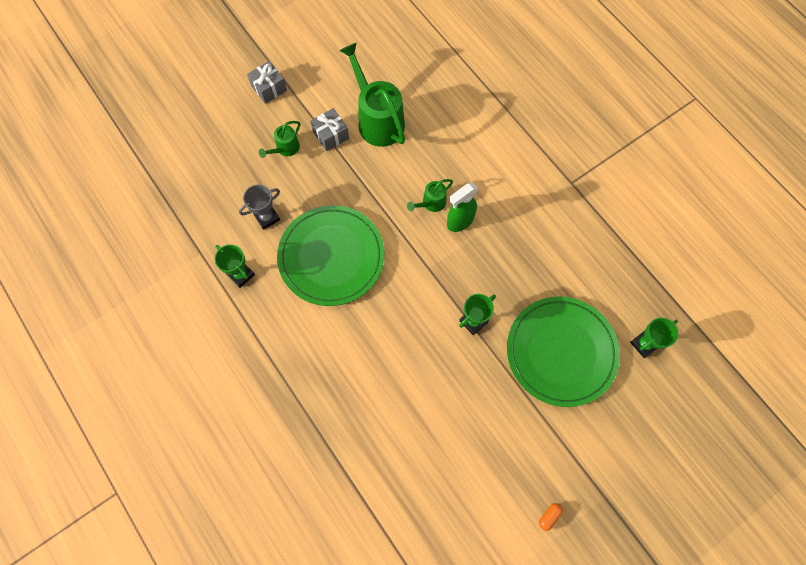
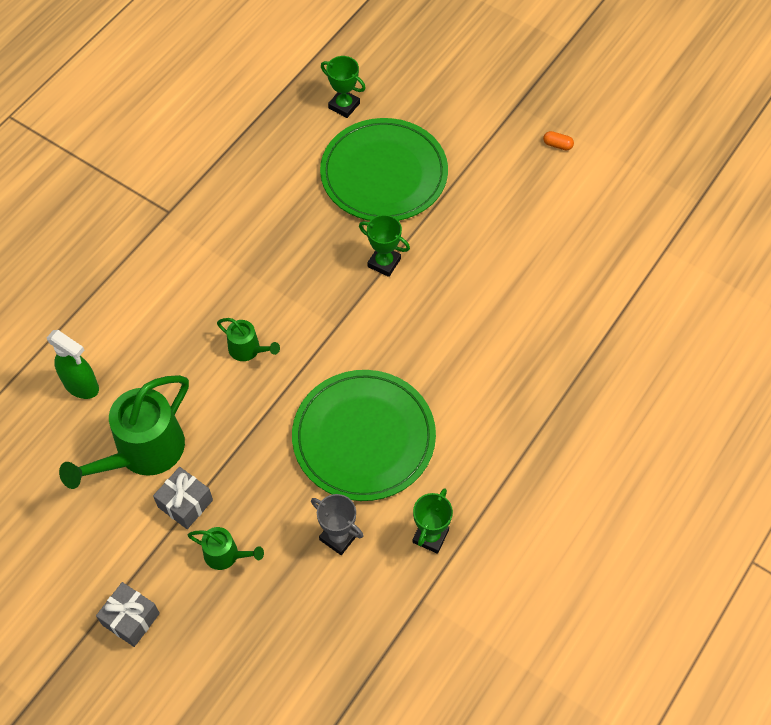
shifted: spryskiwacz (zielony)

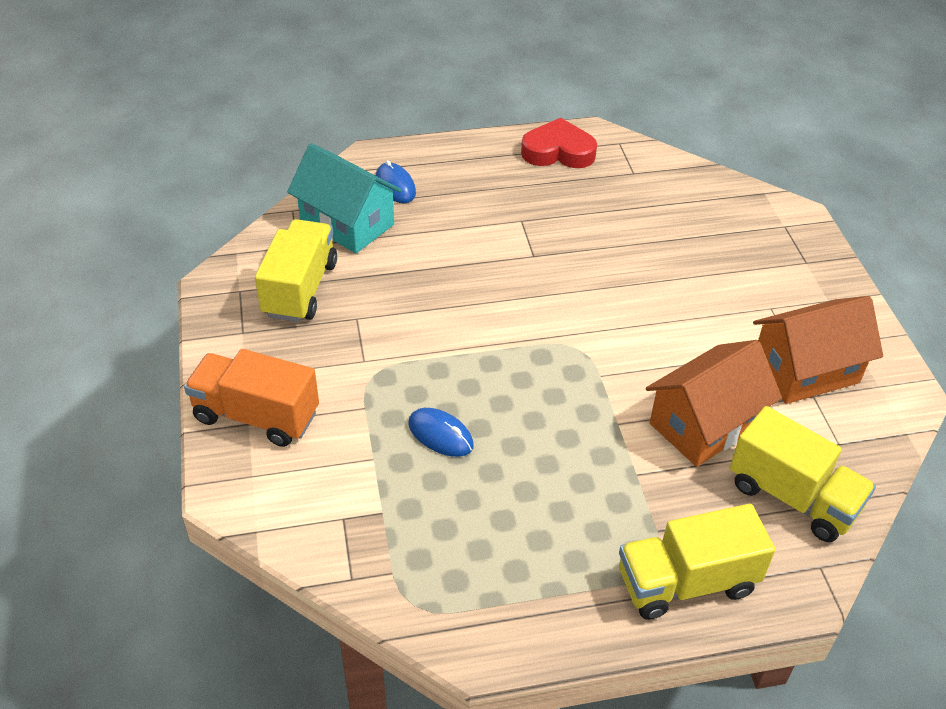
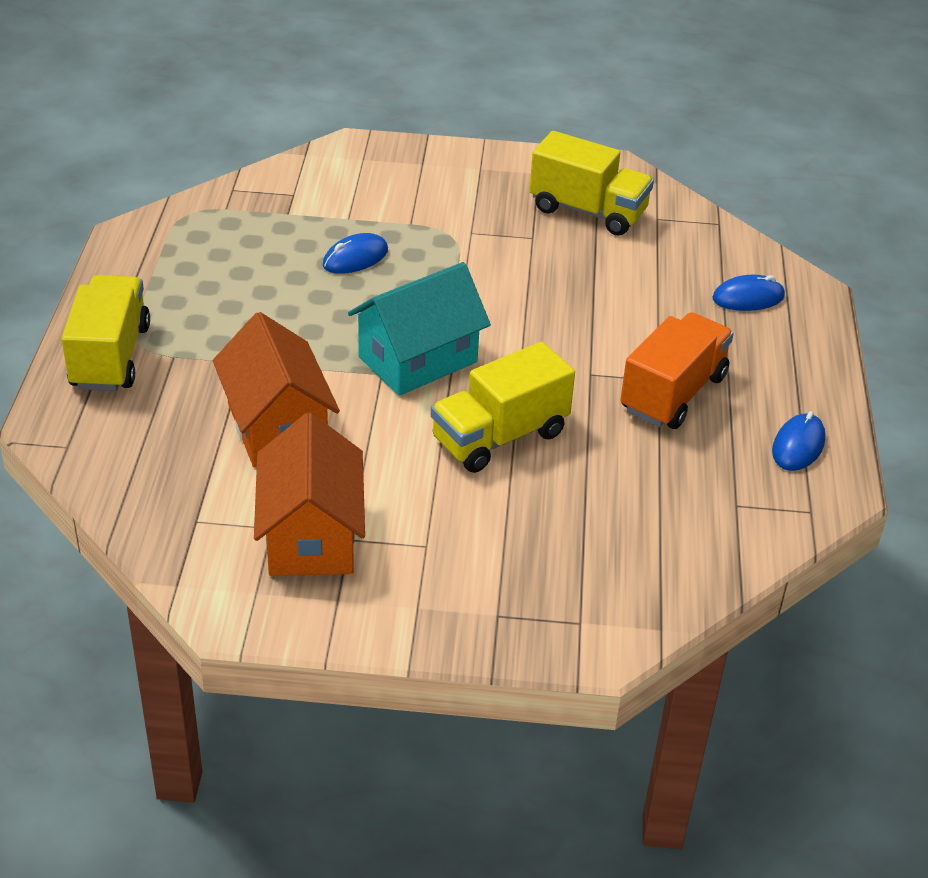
shifted: domek (turkusowy); ciężarówka (pomarańczowy); ciężarówka (żółty) (no. 3 from left in the first image) to ciężarówka (żółty) (no. 2 from left)
swapped: serce (czerwony) to myszka (niebieski) (no. 3 from left)

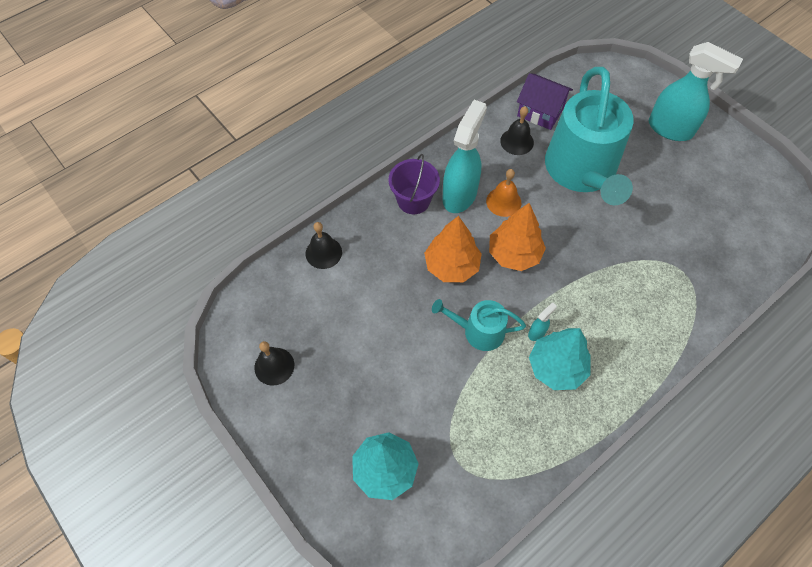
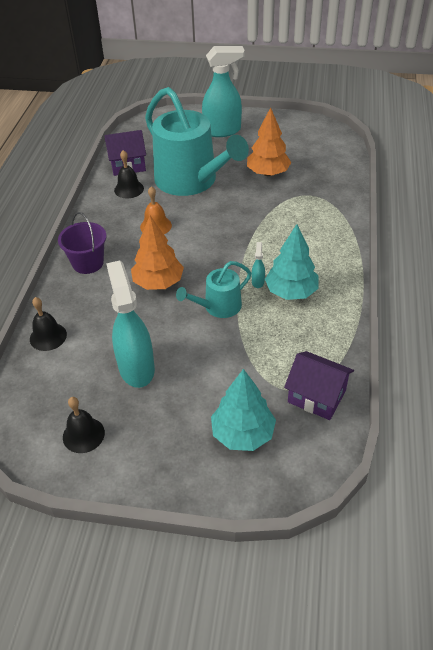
new: domek (fioletowy) (no. 2 from left)
shifted: spryskiwacz (turkusowy) (no. 1 from left); drzewko (pomarańczowy) (no. 2 from left)

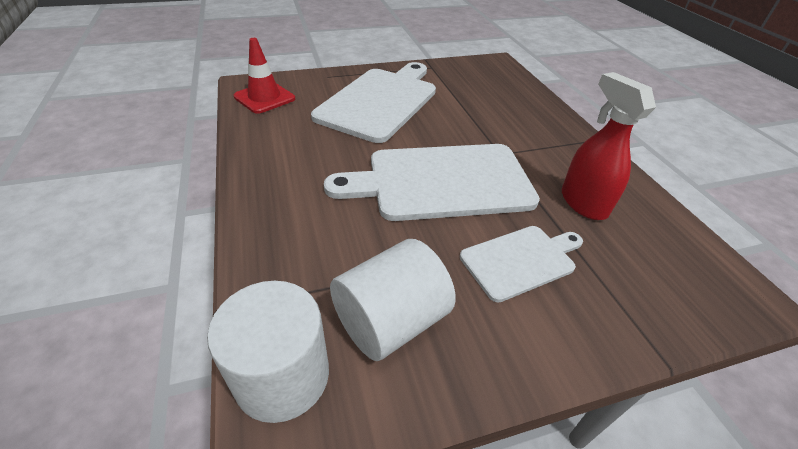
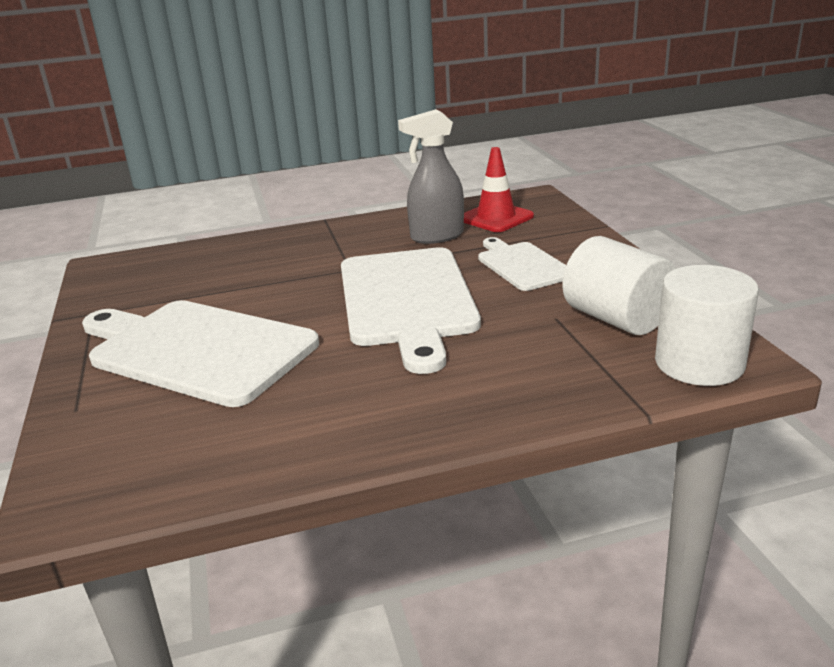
shifted: pachołek (czerwony)
repainted: spryskiwacz (czerwony) to spryskiwacz (szary)

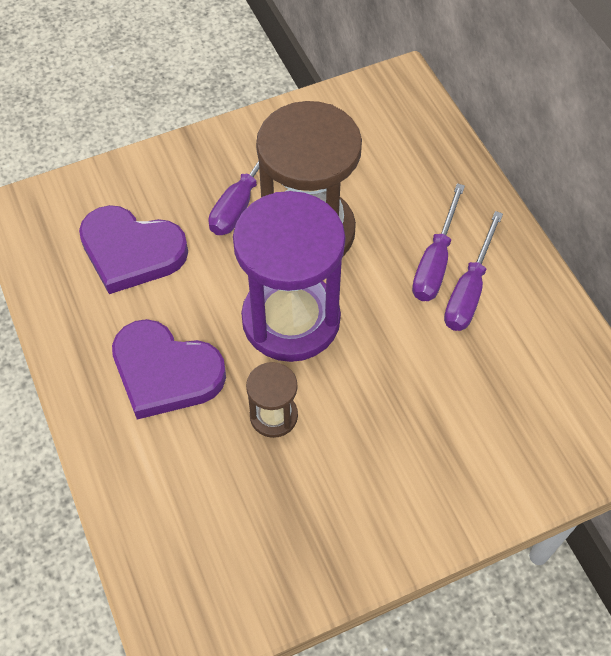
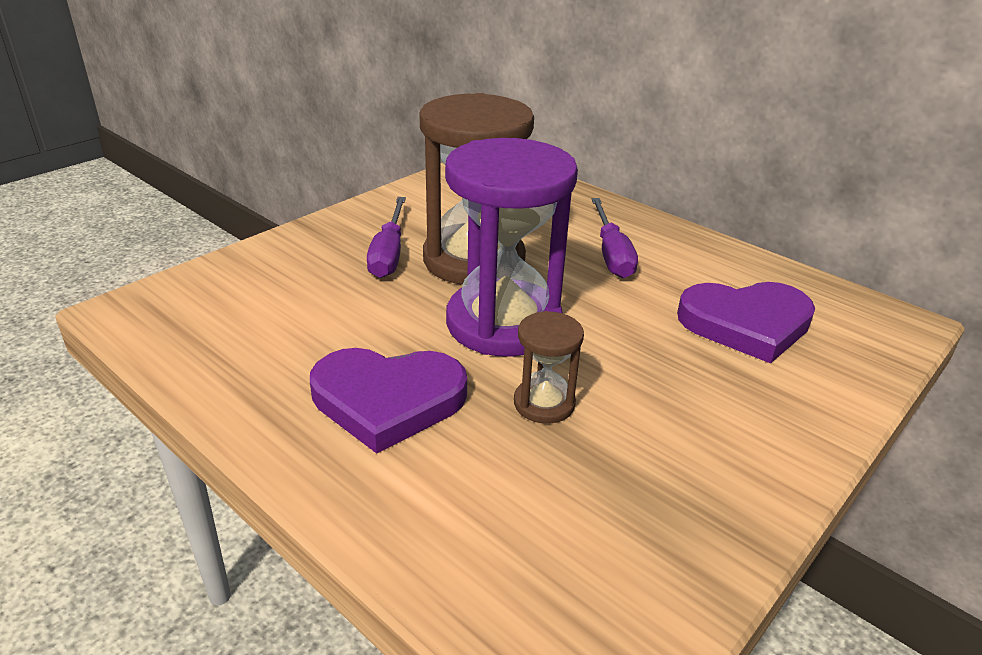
gone: śrubokręt (fioletowy) (no. 3 from left)
shifted: serce (fioletowy) (no. 1 from left in the first image) to serce (fioletowy) (no. 2 from left)

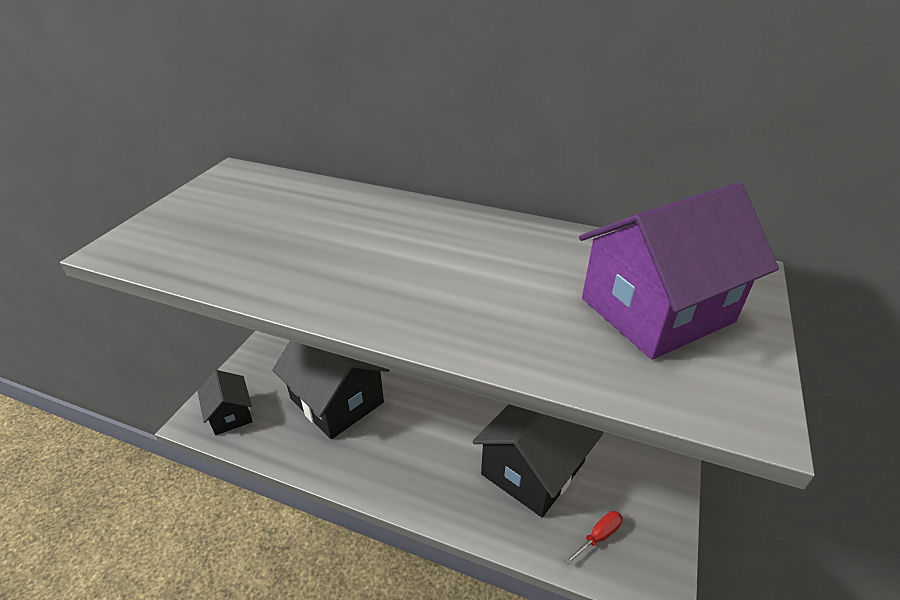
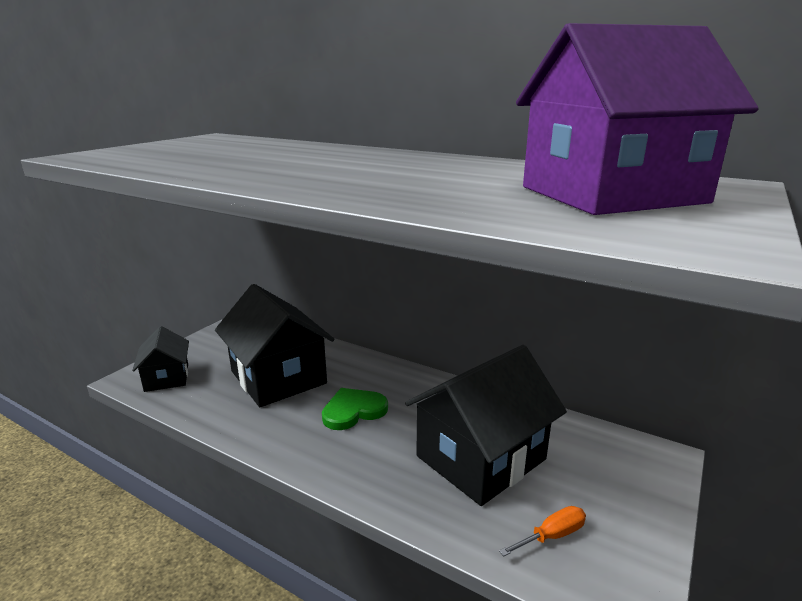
new: serce (zielony)
repainted: śrubokręt (czerwony) to śrubokręt (pomarańczowy)

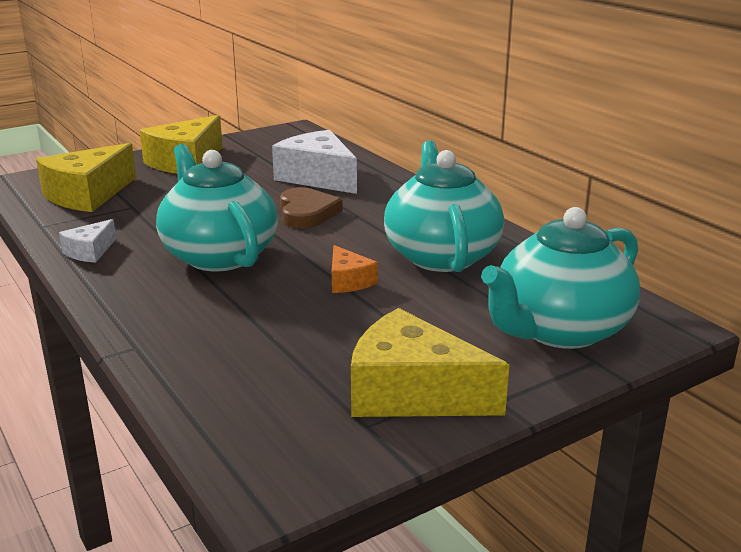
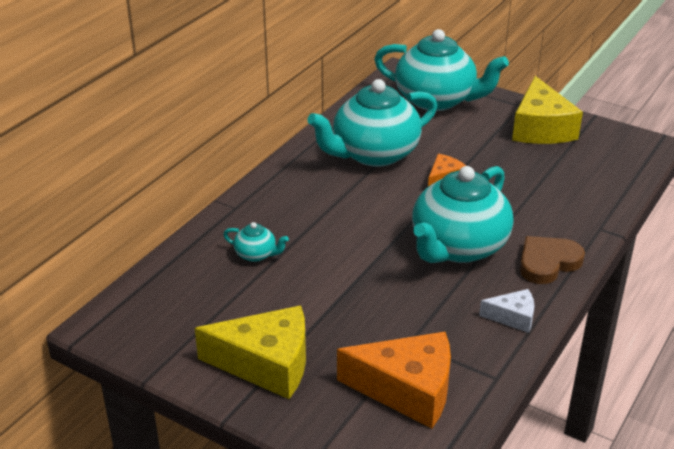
shifted: serce (brązowy)
swapped: ser (biały) (no. 2 from left) to imbryk (turkusowy) (no. 1 from left)
repainted: ser (żółty) (no. 1 from left) to ser (pomarańczowy) (no. 1 from left)

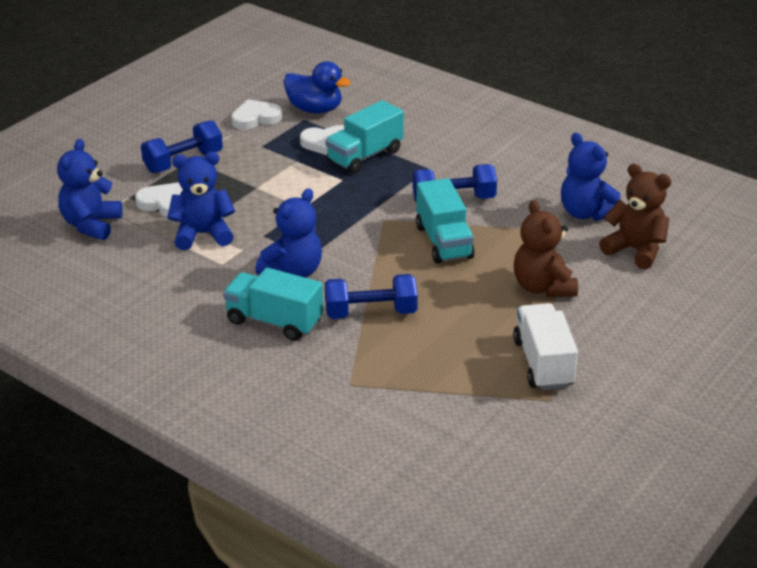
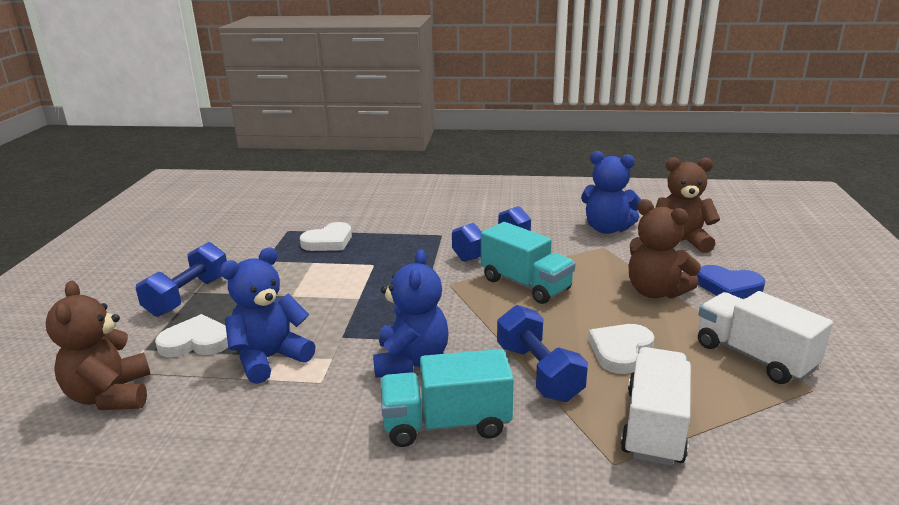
gone: kaczka (niebieski); ciężarówka (turkusowy) (no. 2 from left)
new: serce (niebieski); ciężarówka (biały) (no. 1 from left)
shifted: serce (biały) (no. 2 from left in the first image) to serce (biały) (no. 3 from left)
repainted: miś (niebieski) (no. 1 from left) to miś (brązowy) (no. 1 from left)
rotated: hantel (niebieski) (no. 2 from left in the first image) 75 degrees counterclockwise

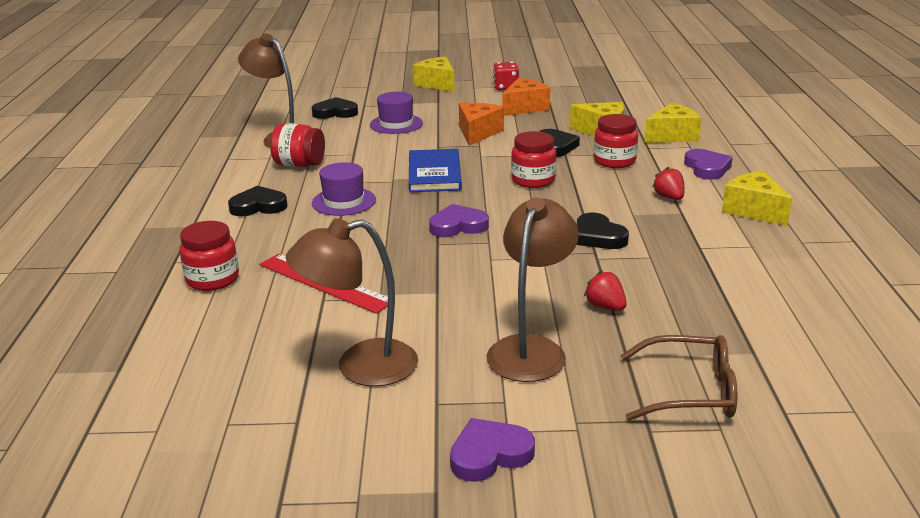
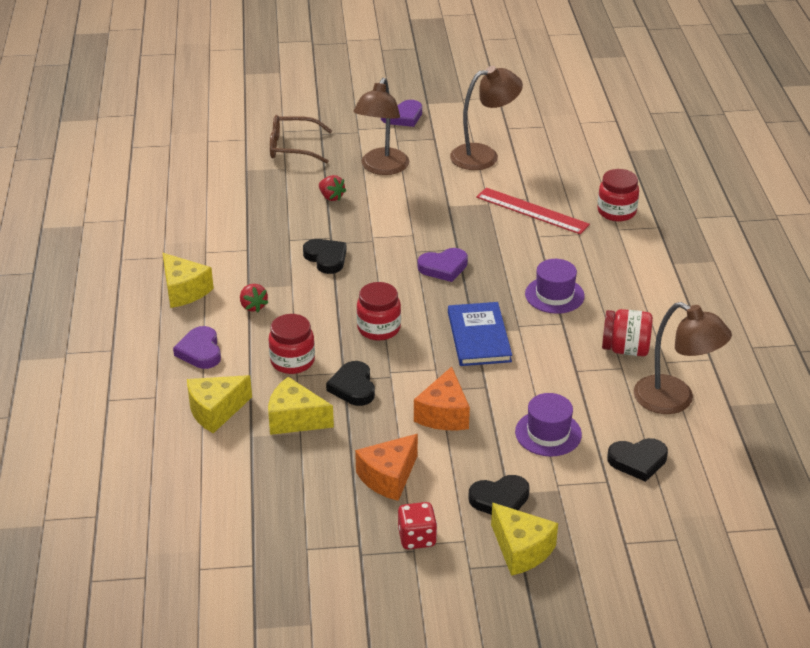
shifted: serce (czarny) (no. 1 from left in the first image) to serce (czarny) (no. 3 from left)

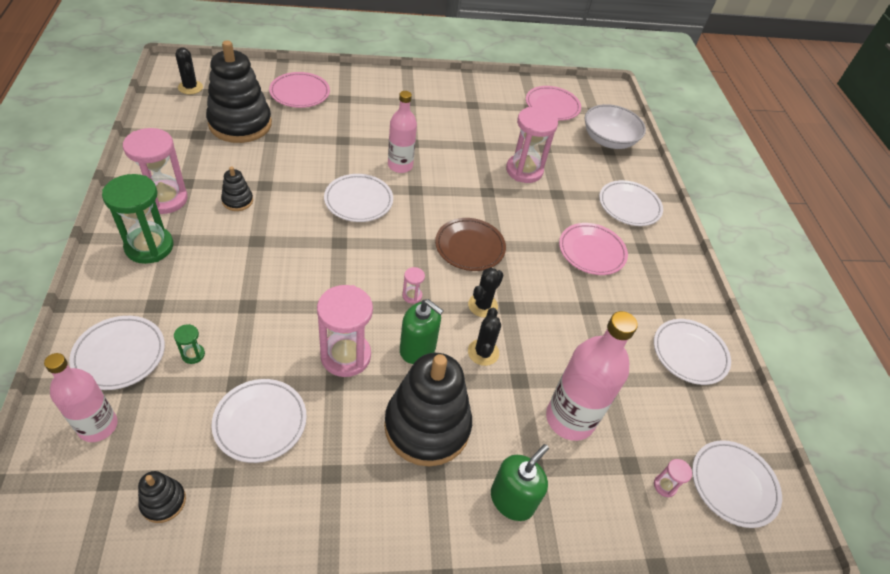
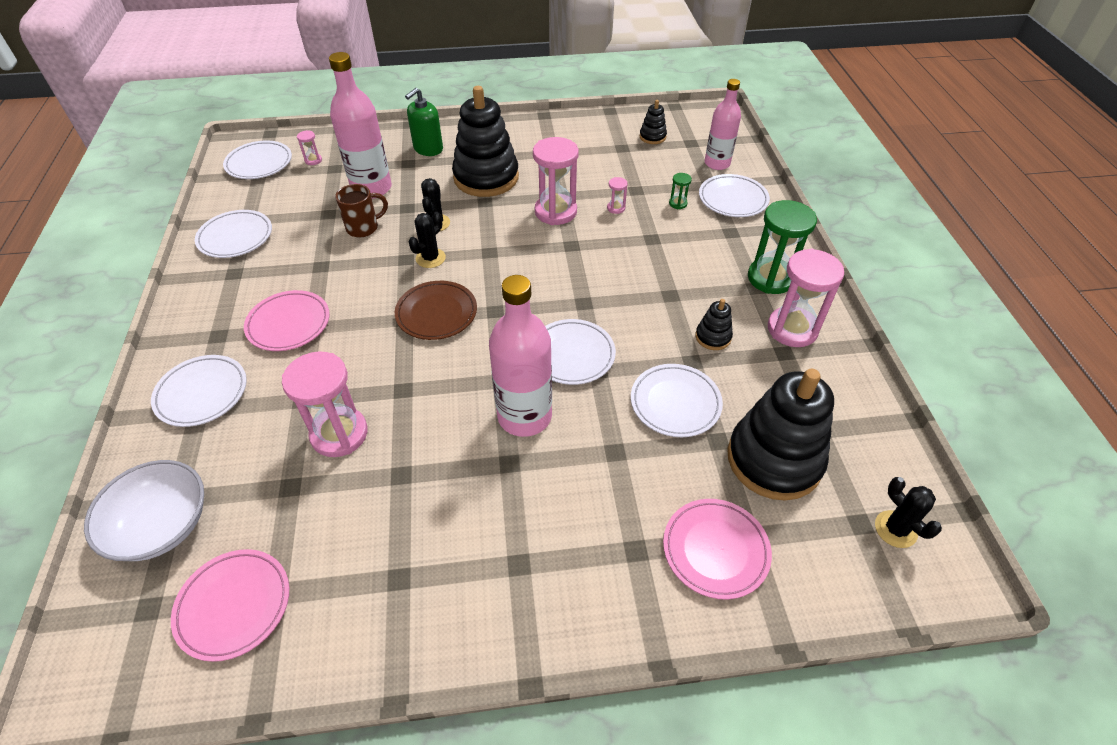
gone: dozownik mydła (zielony) (no. 1 from left)
new: kubek (brązowy)
shifted: klepsydra (różowy) (no. 3 from left in the first image) to klepsydra (różowy) (no. 4 from left); talerz (biały) (no. 2 from left in the first image) to talerz (biały) (no. 5 from left)
scaled: butelka (różowy) (no. 2 from left) x1.50

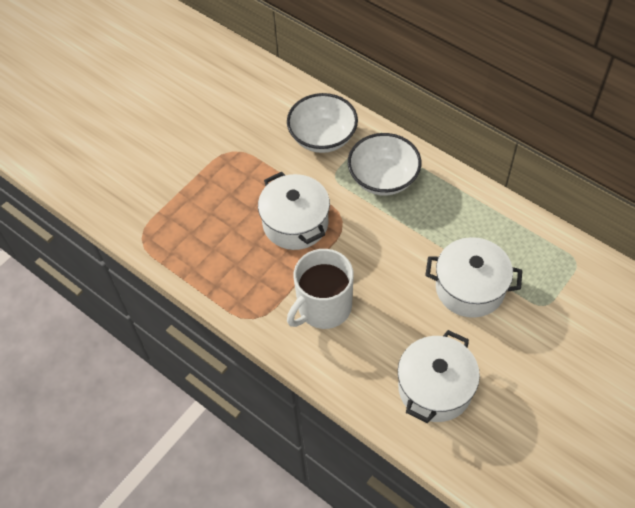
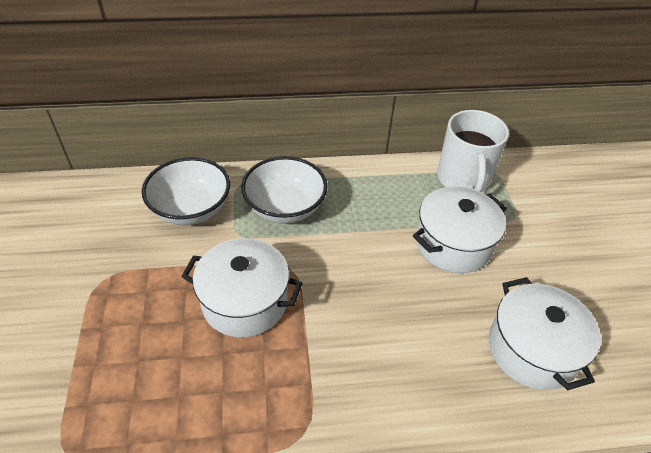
shifted: kubek (biały)

